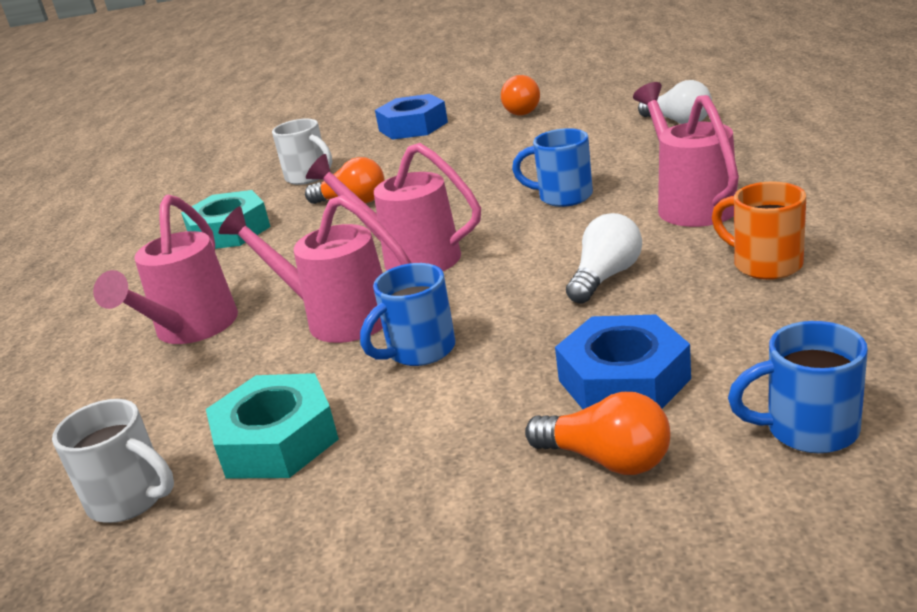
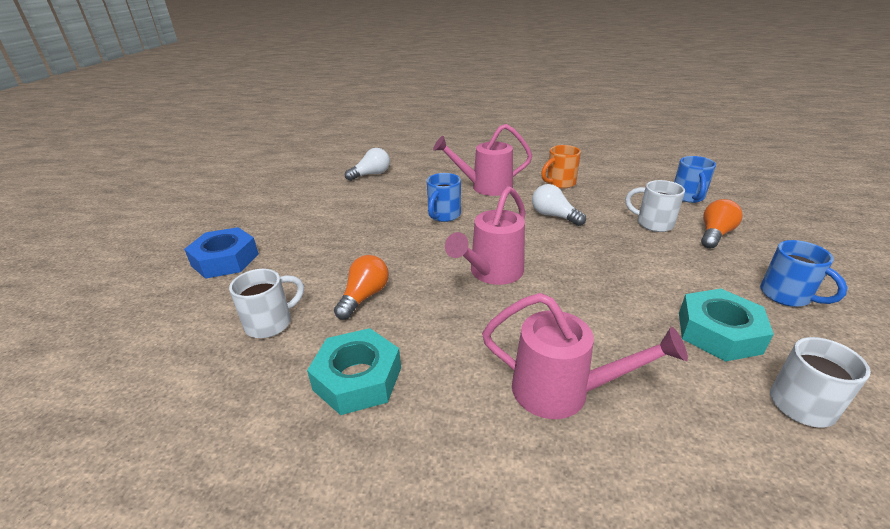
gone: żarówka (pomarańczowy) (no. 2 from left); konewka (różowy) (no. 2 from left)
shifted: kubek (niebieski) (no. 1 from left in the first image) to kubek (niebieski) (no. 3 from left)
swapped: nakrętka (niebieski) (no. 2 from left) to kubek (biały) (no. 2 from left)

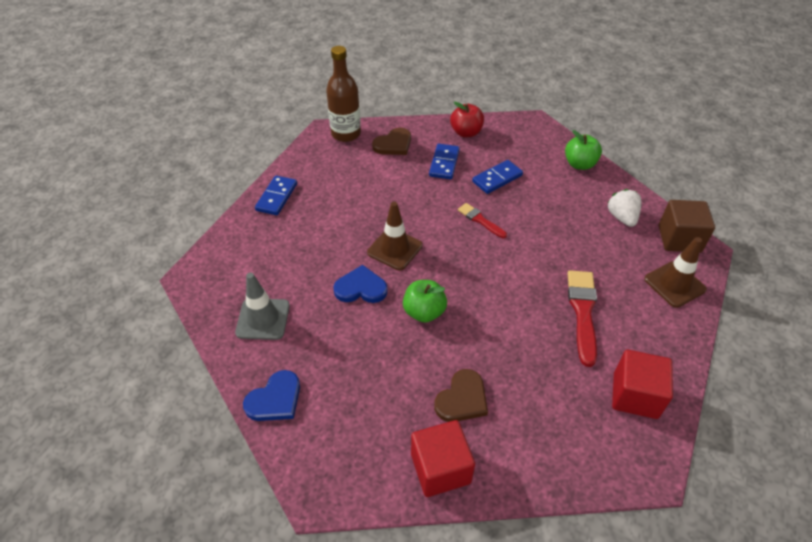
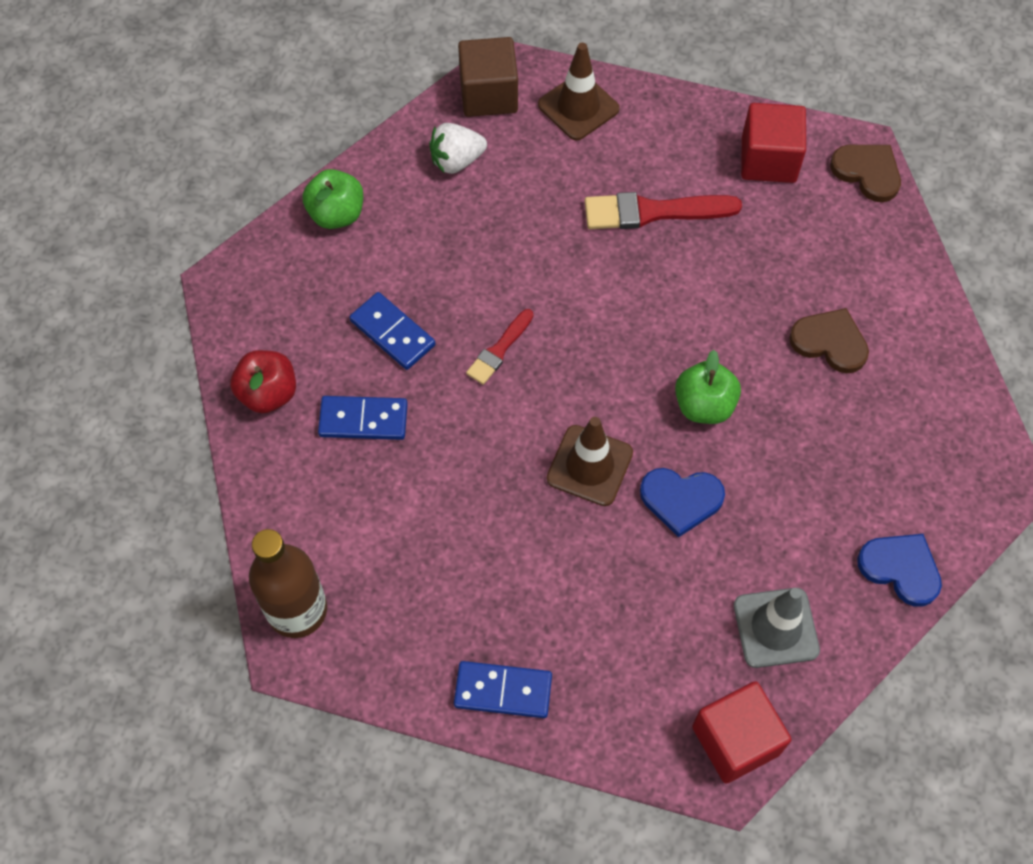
shifted: serce (brązowy) (no. 1 from left in the first image) to serce (brązowy) (no. 2 from left); sześcian (czerwony) (no. 1 from left)
rotated: serce (niebieski) (no. 2 from left in the first image) 75 degrees counterclockwise

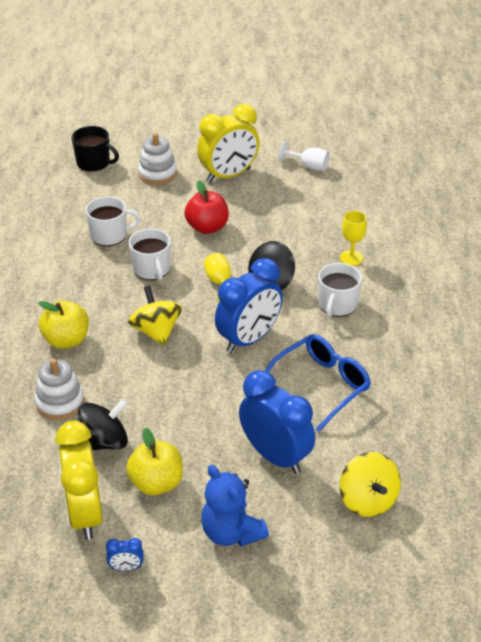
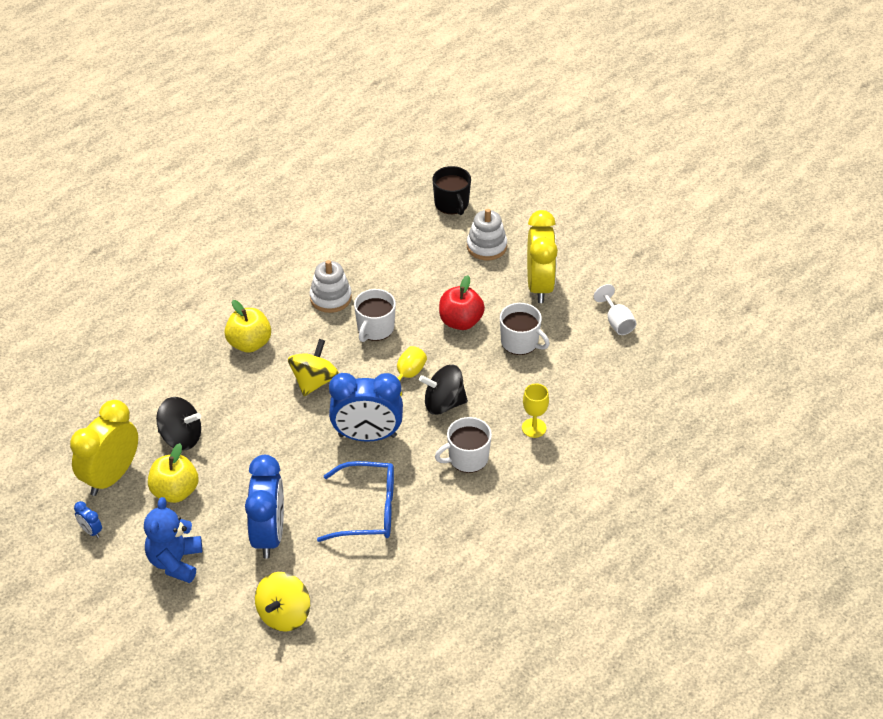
shifted: kubek (biały) (no. 1 from left in the first image) to kubek (biały) (no. 3 from left); zabawka nakładanka (biały) (no. 1 from left)
rotated: budzik (żółty) (no. 2 from left) 105 degrees counterclockwise

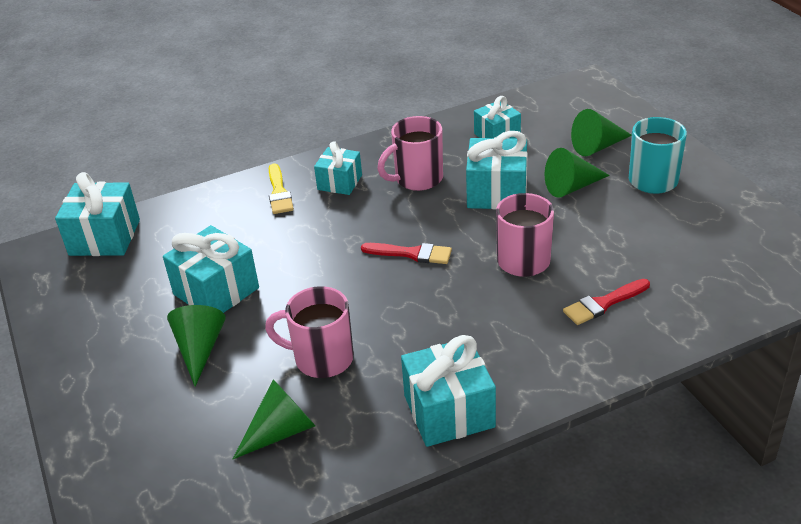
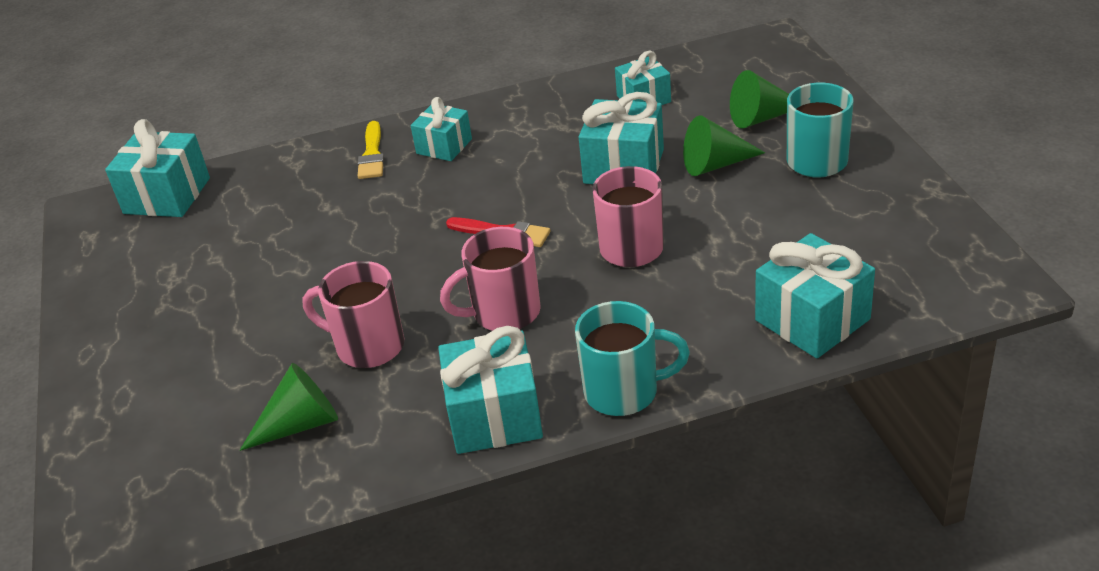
gone: pędzel (czerwony) (no. 2 from left); stożek (zielony) (no. 1 from left)
new: kubek (turkusowy) (no. 1 from left)
shifted: kubek (różowy) (no. 2 from left); prezent (turkusowy) (no. 2 from left in the first image) to prezent (turkusowy) (no. 6 from left)

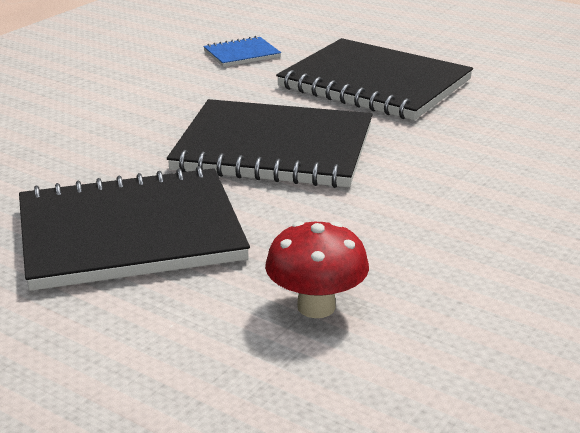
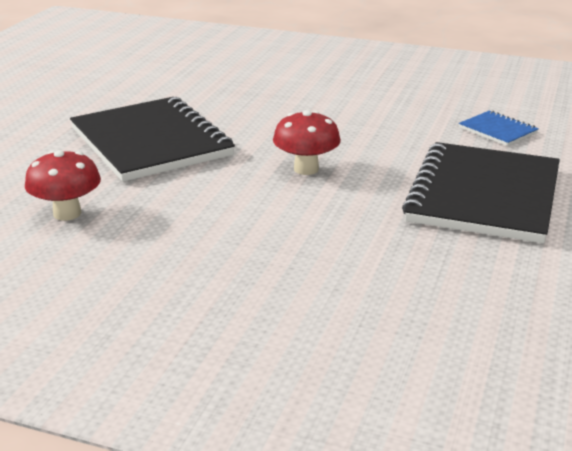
swapped: zeszyt (czarny) (no. 2 from left) to grzyb (czerwony) (no. 2 from left)

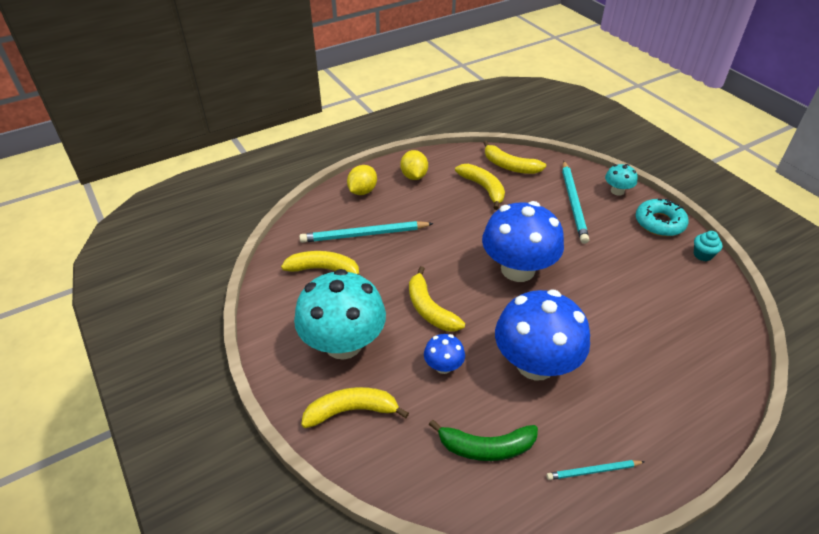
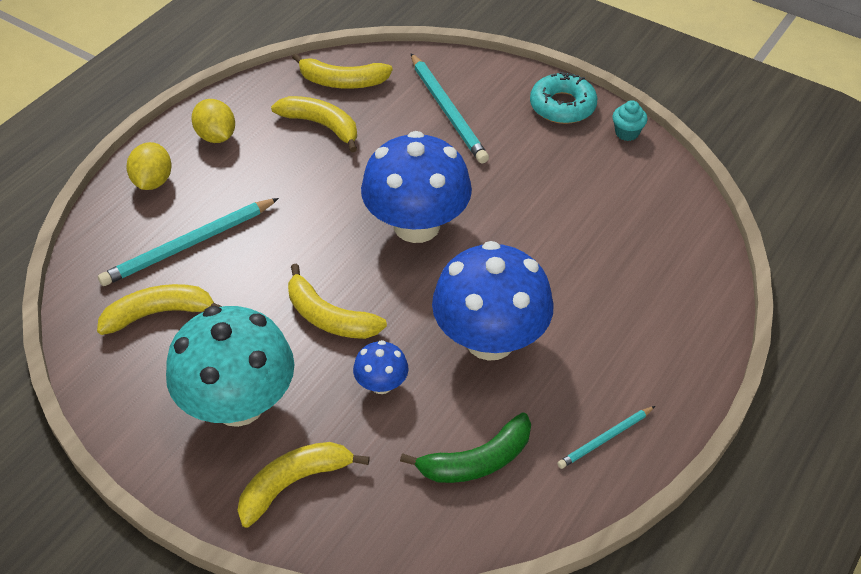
gone: grzyb (turkusowy) (no. 2 from left)

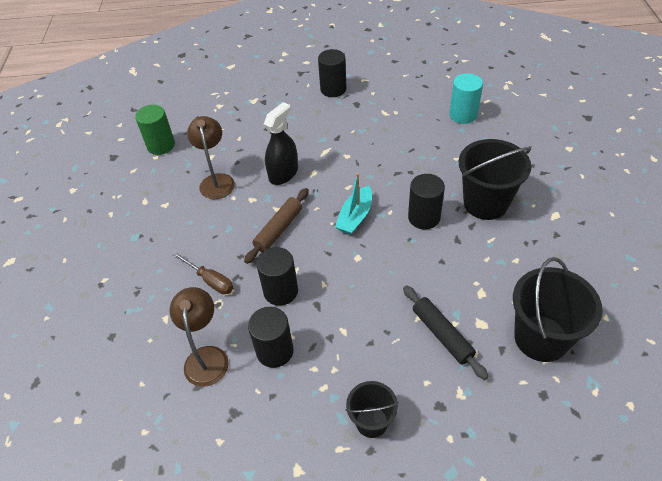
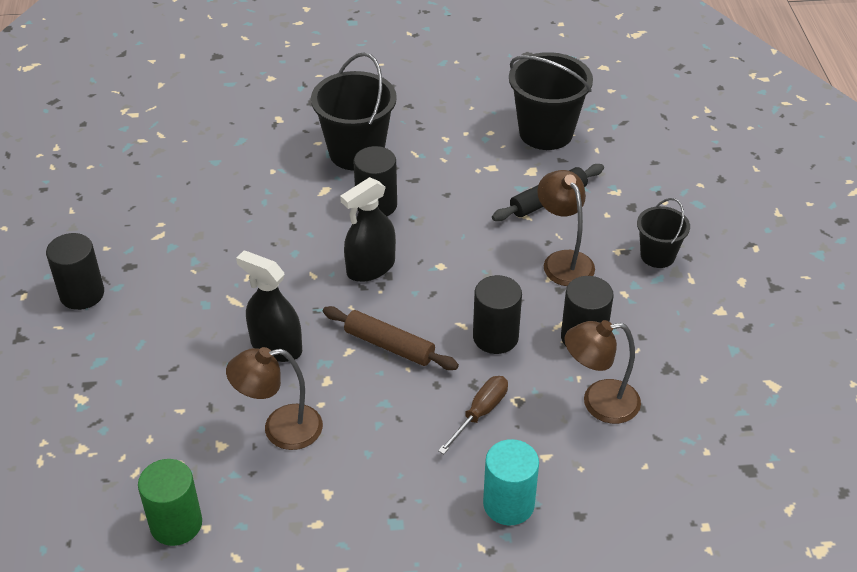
new: lampka (brązowy) (no. 2 from left)
shifted: walec (turkusowy)
swapped: łódka (turkusowy) to spryskiwacz (czarny) (no. 2 from left)

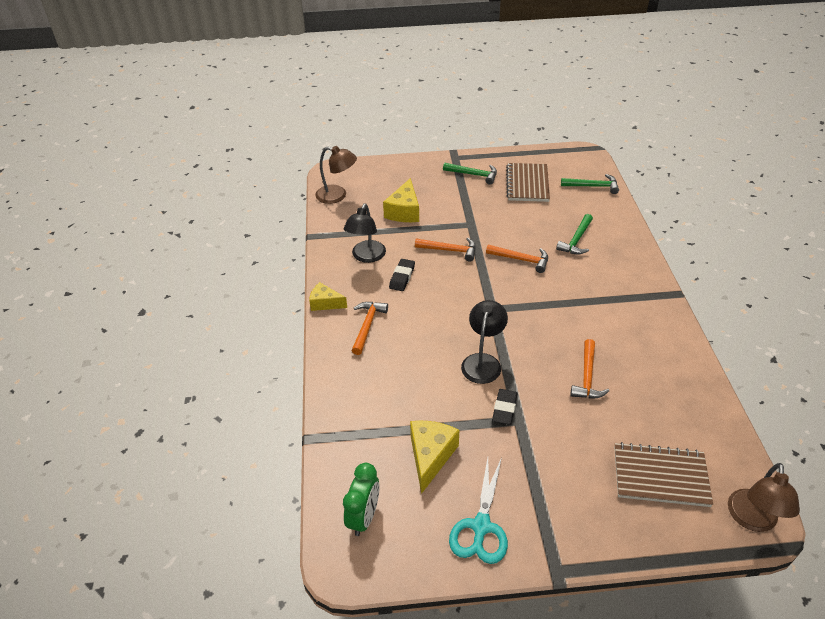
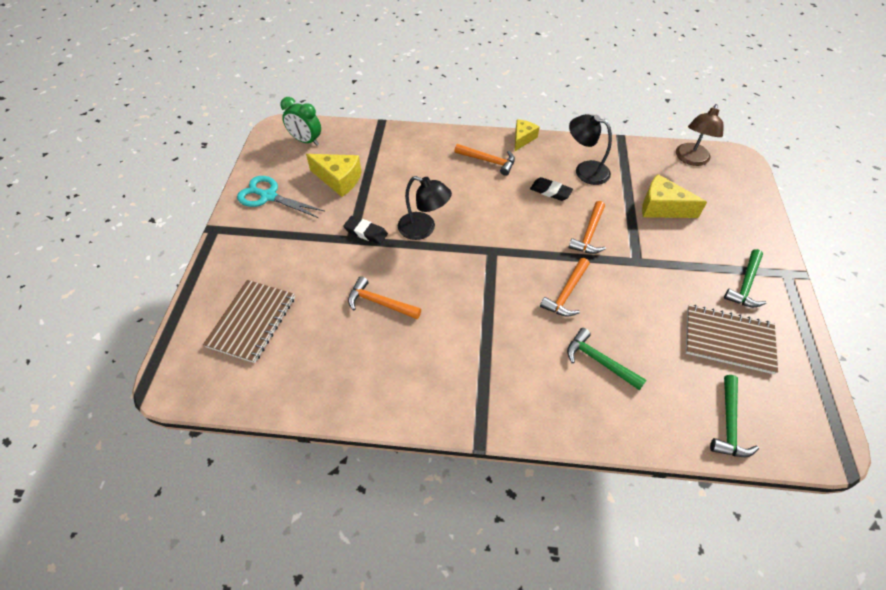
gone: lampka (brązowy) (no. 2 from left)

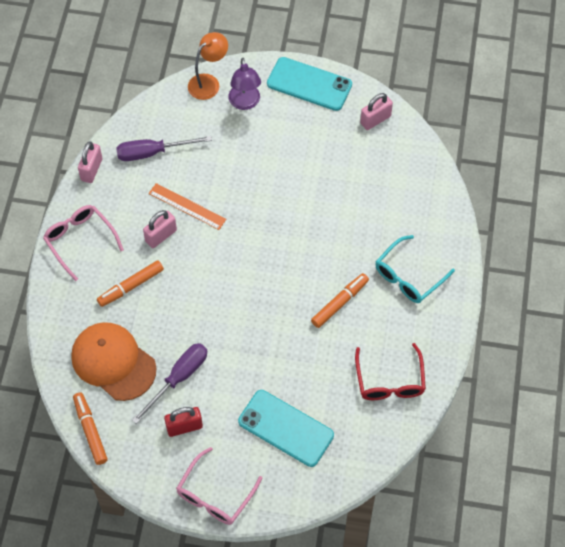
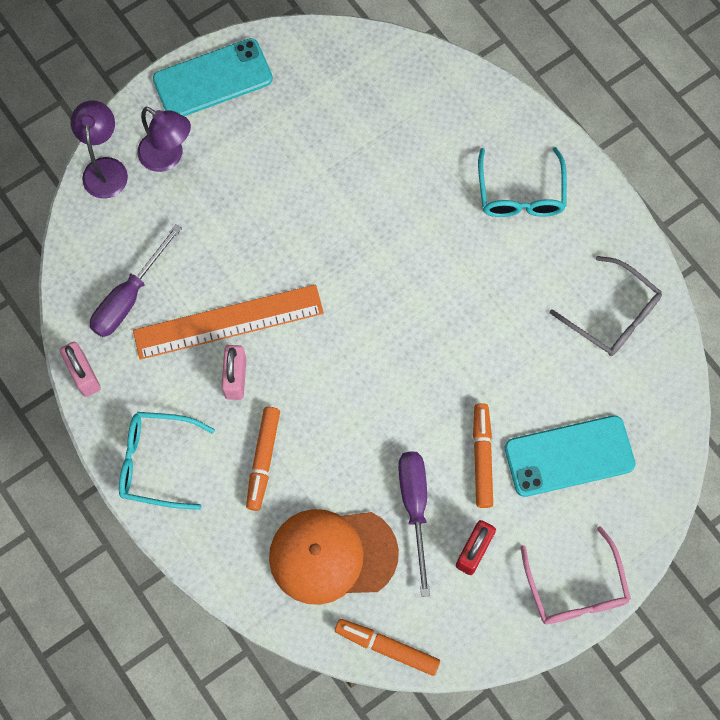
gone: kłódka (różowy) (no. 3 from left)
shifted: flamaster (pomarańczowy) (no. 3 from left)
repainted: lampka (pomarańczowy) to lampka (fioletowy) (no. 1 from left); okulary (różowy) (no. 1 from left) to okulary (turkusowy) (no. 1 from left); okulary (czerwony) to okulary (szary)
scaled: linijka (pomarańczowy) x1.60

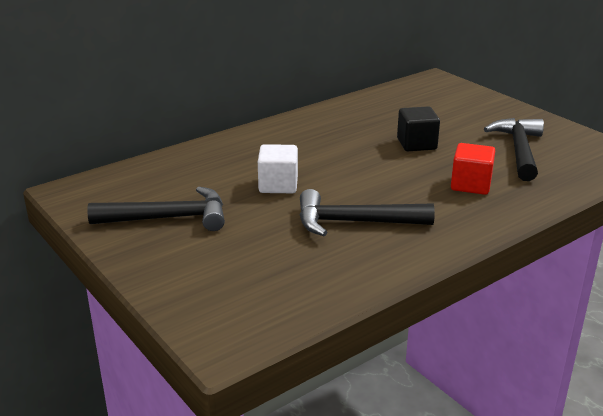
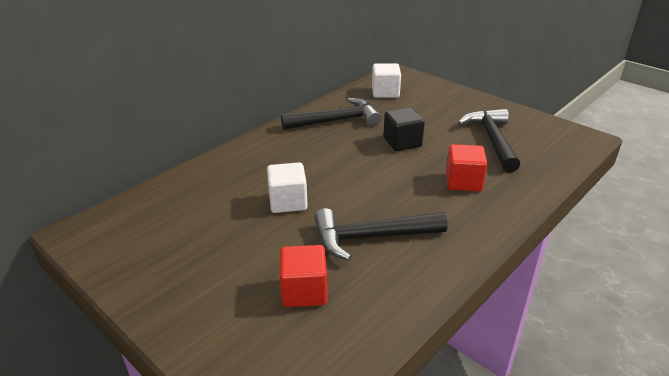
new: sześcian (biały) (no. 2 from left); sześcian (czerwony) (no. 1 from left)
shifted: młotek (czarny) (no. 1 from left)

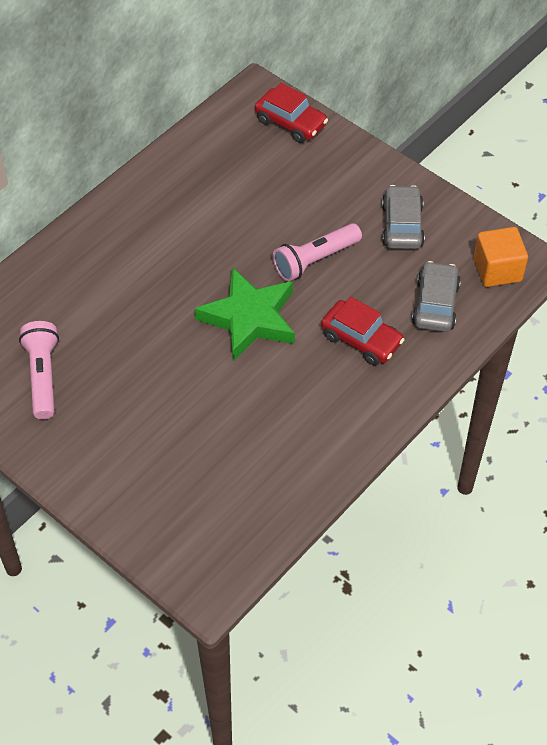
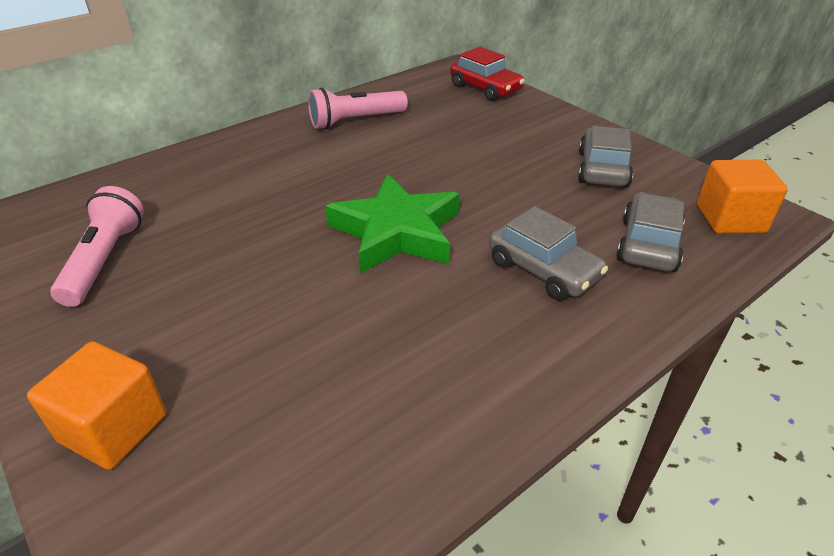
new: sześcian (pomarańczowy) (no. 1 from left)
shifted: latarka (różowy) (no. 2 from left)
repainted: samochód (czerwony) (no. 2 from left) to samochód (szary) (no. 1 from left)

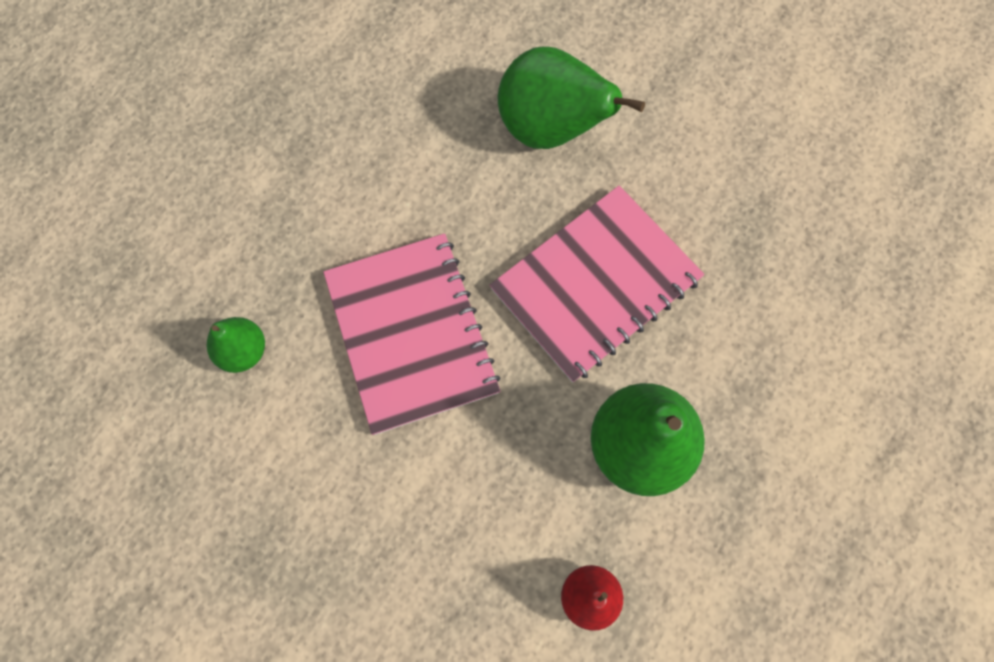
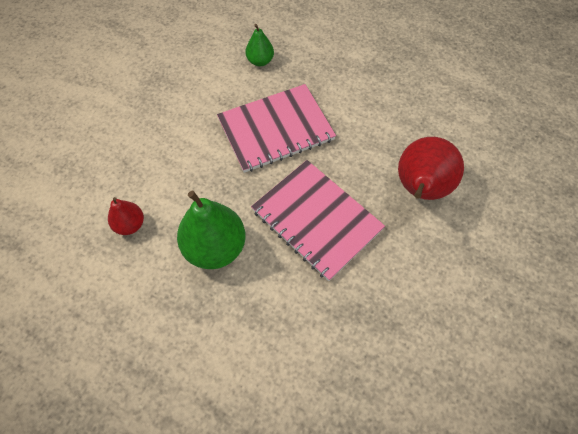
repainted: gruszka (zielony) (no. 2 from left) to gruszka (czerwony) (no. 2 from left)

